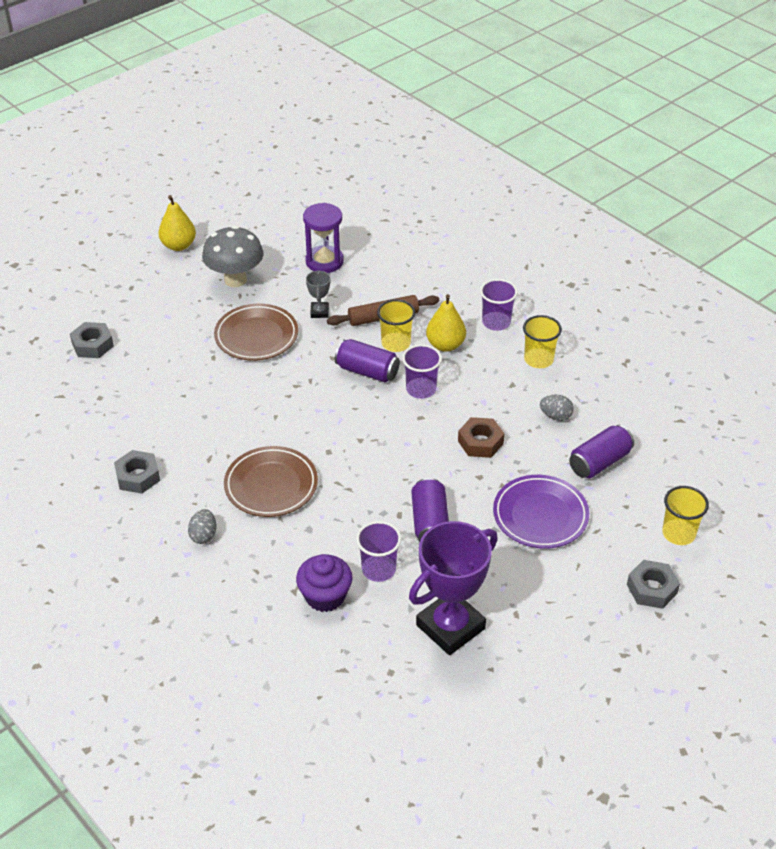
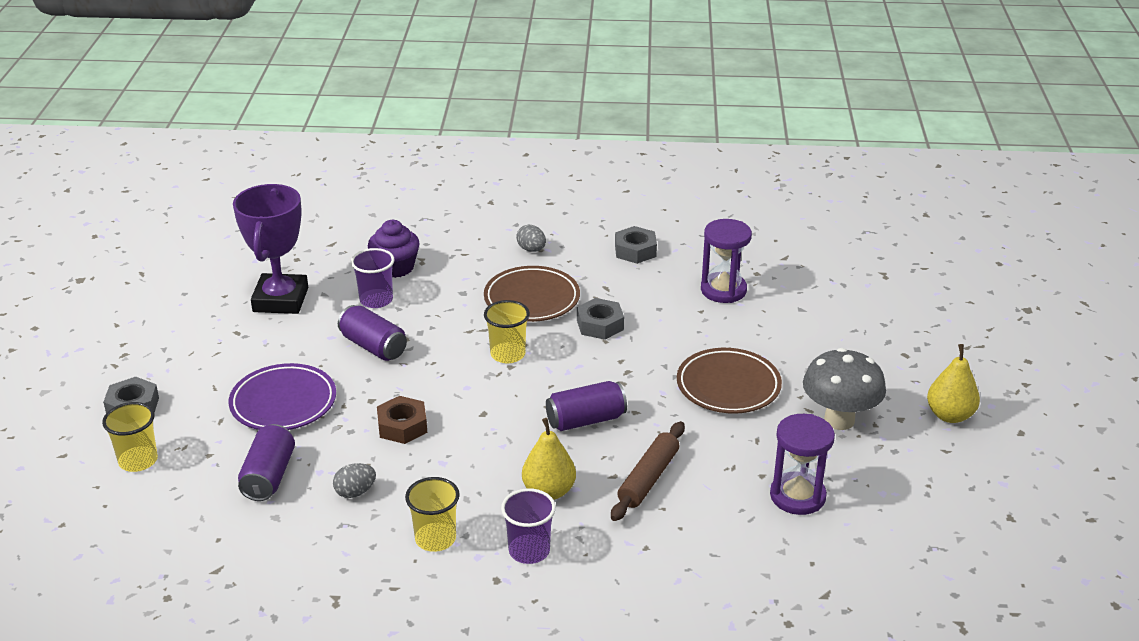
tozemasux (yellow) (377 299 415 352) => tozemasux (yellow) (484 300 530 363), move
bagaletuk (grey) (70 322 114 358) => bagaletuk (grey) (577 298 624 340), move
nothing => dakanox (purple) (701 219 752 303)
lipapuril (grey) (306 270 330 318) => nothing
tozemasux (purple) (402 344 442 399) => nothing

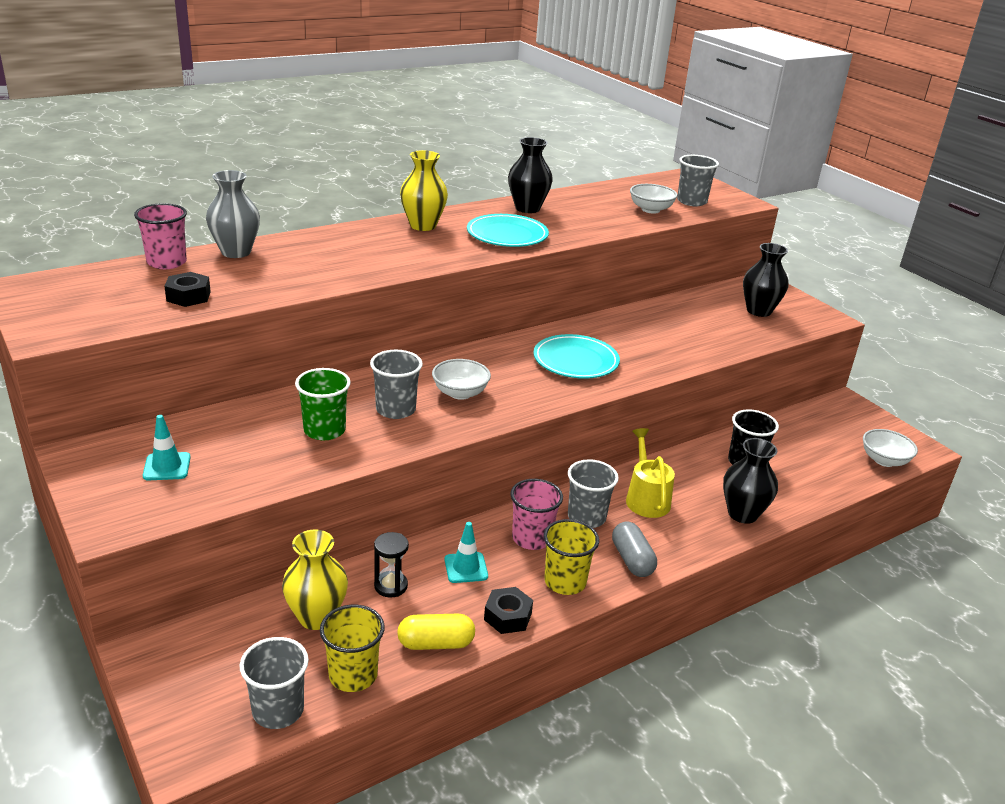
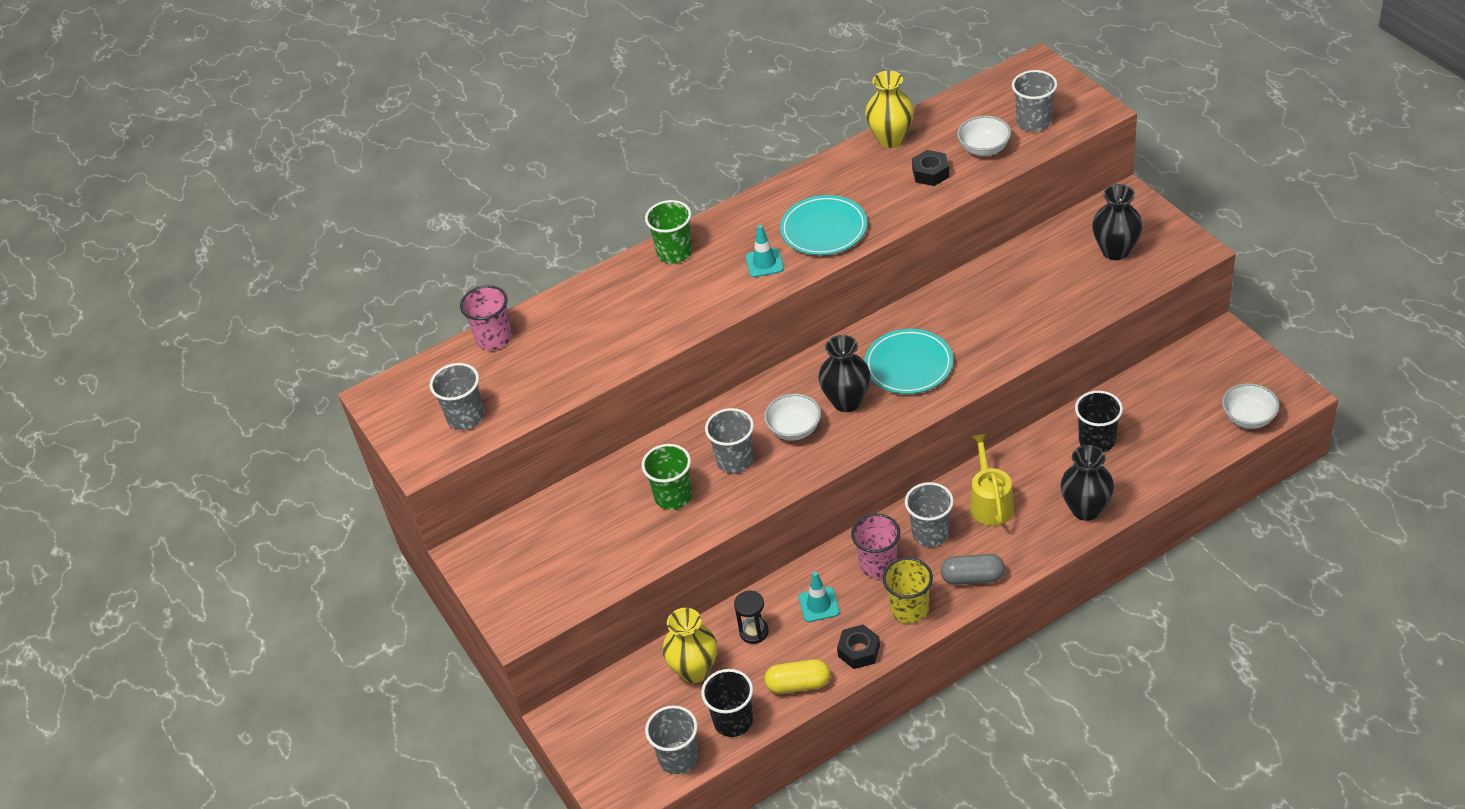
nothing => tozemasux (grey) (430 363 485 430)
nothing => tozemasux (green) (645 200 692 263)
tozemasux (yellow) (320 605 385 692) => tozemasux (black) (701 669 753 737)
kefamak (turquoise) (143 415 191 480) => kefamak (turquoise) (746 225 784 277), move
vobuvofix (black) (508 137 553 213) => vobuvofix (black) (818 335 871 412), move
vobuvofix (yellow) (400 150 448 231) => vobuvofix (yellow) (865 71 914 148), move
bagaletuk (black) (164 272 211 307) => bagaletuk (black) (912 150 949 186), move
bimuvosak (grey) (612 522 657 577) => bimuvosak (grey) (941 554 1005 585), 75 degrees counterclockwise
vobuvofix (grey) (206 170 260 258) => nothing

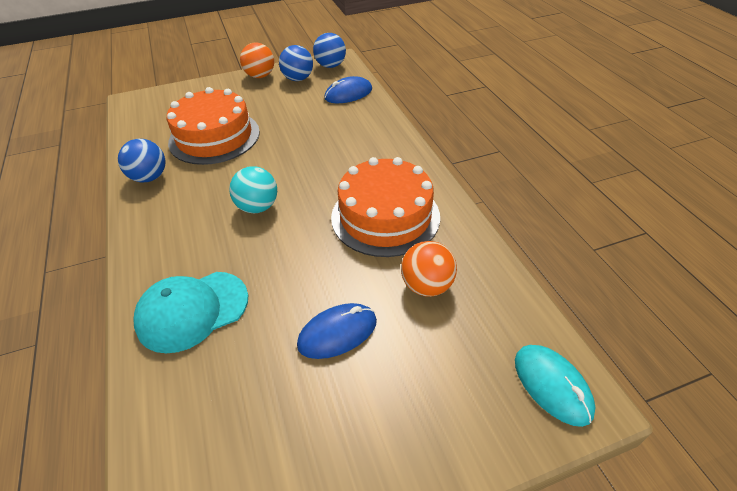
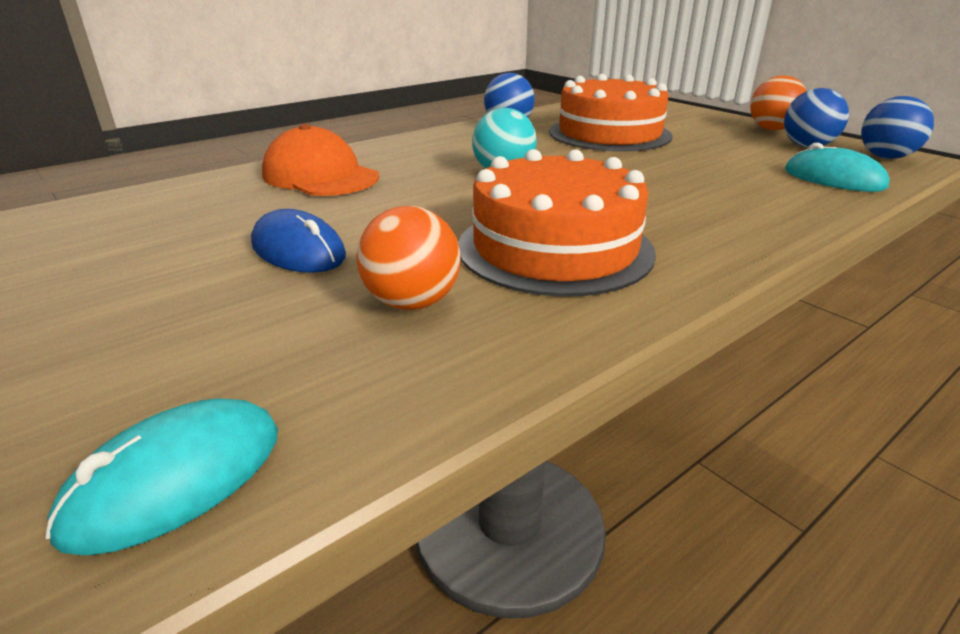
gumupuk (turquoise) (133 272 248 353) => gumupuk (orange) (262 124 379 196)
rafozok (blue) (324 76 372 103) => rafozok (turquoise) (785 143 890 192)

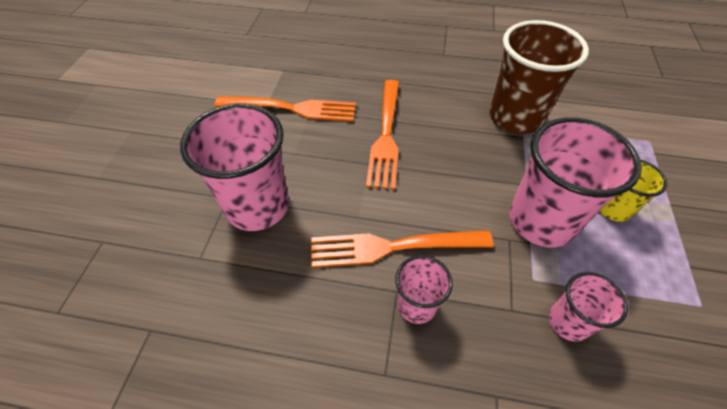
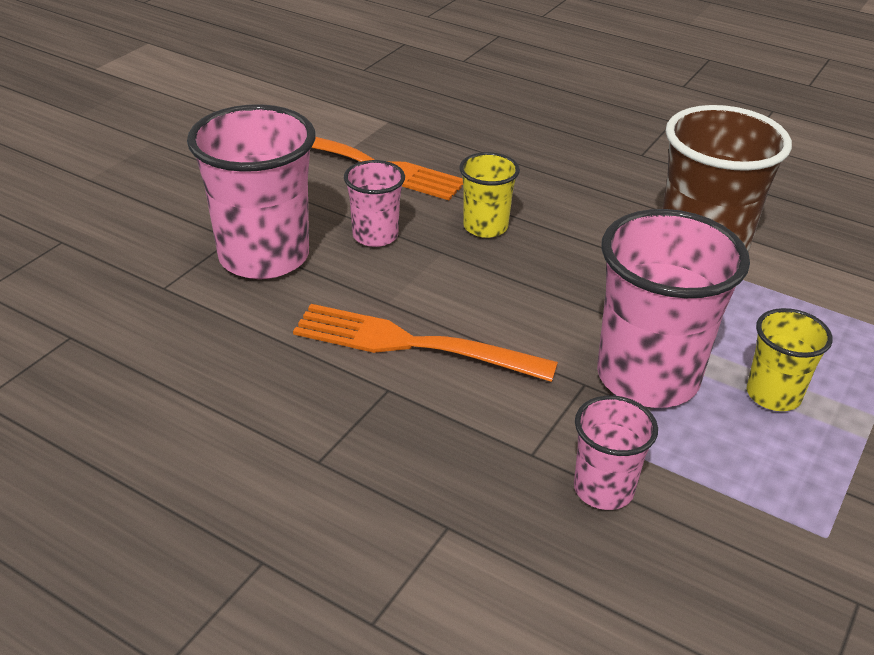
tozemasux (pink) (395 255 453 324) => tozemasux (pink) (344 160 405 247), move
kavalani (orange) (366 80 399 190) => tozemasux (yellow) (459 152 520 238)

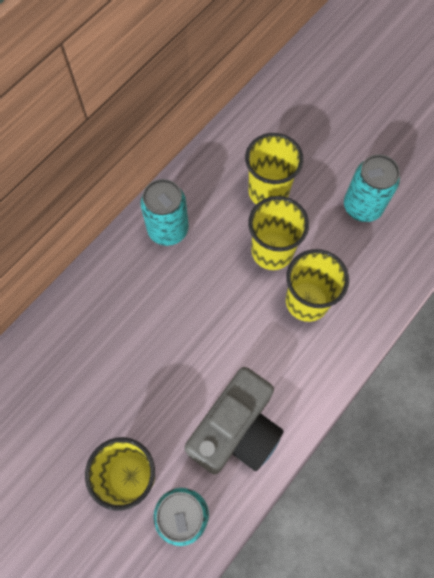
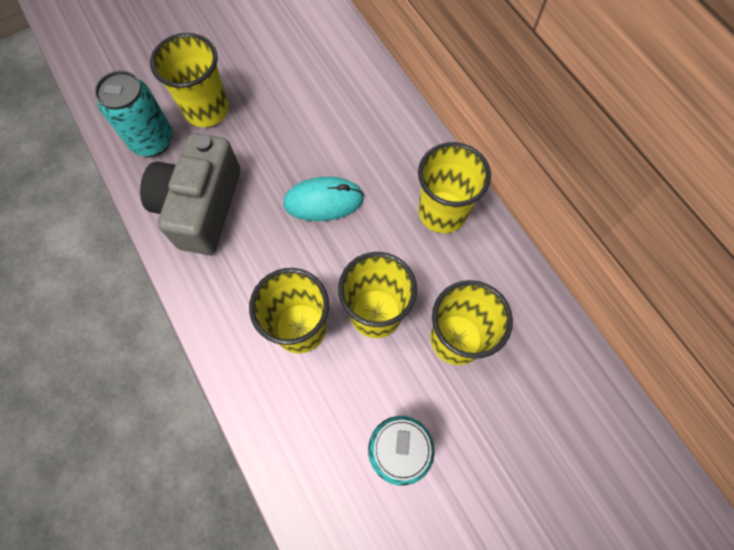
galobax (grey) (184 367 284 474) => galobax (grey) (140 133 241 255), 45 degrees clockwise
nothing => rafozok (turquoise) (283 177 364 221)
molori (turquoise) (141 179 189 246) => tozemasux (yellow) (418 142 491 233)

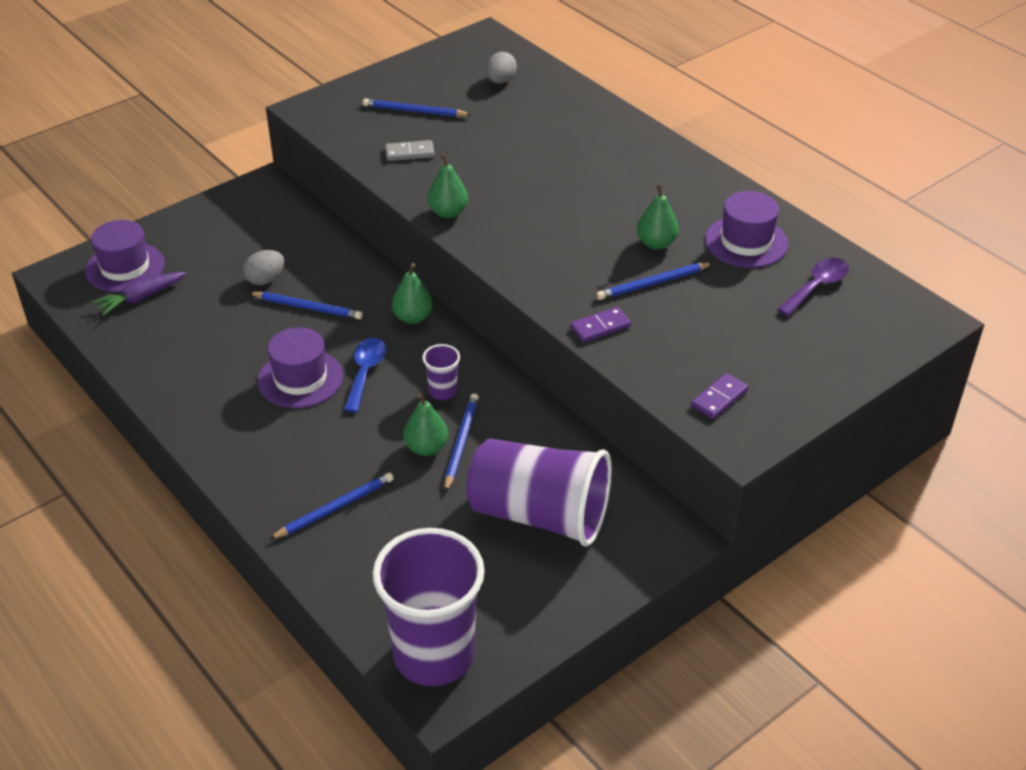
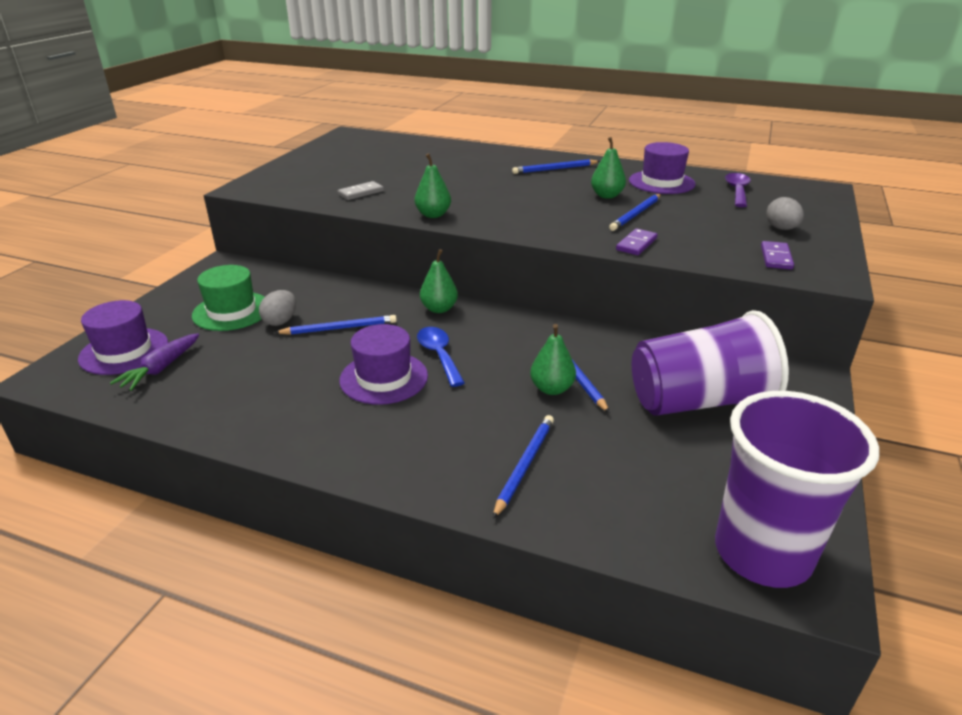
nothing => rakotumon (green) (192 265 265 331)
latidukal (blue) (363 99 471 117) => latidukal (blue) (512 159 600 174), move
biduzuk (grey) (486 52 517 84) => biduzuk (grey) (766 197 804 230), move
tozemasux (purple) (423 344 460 400) => nothing

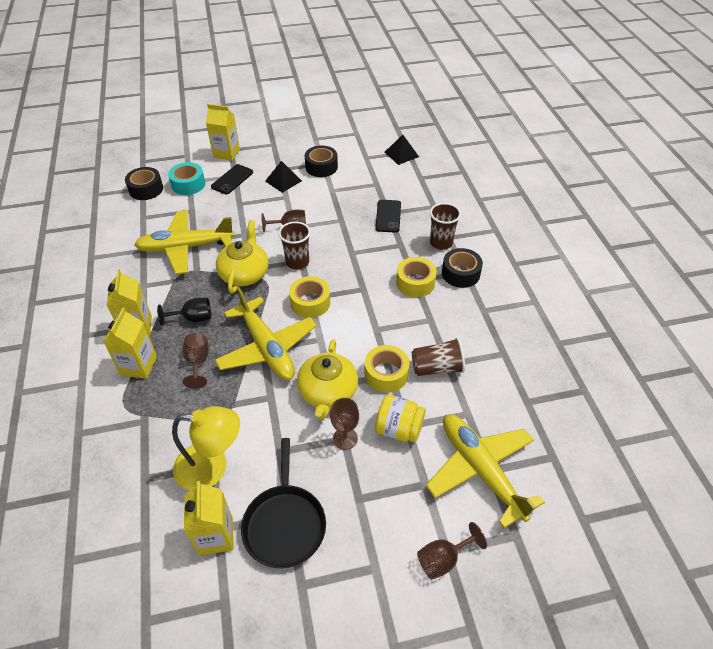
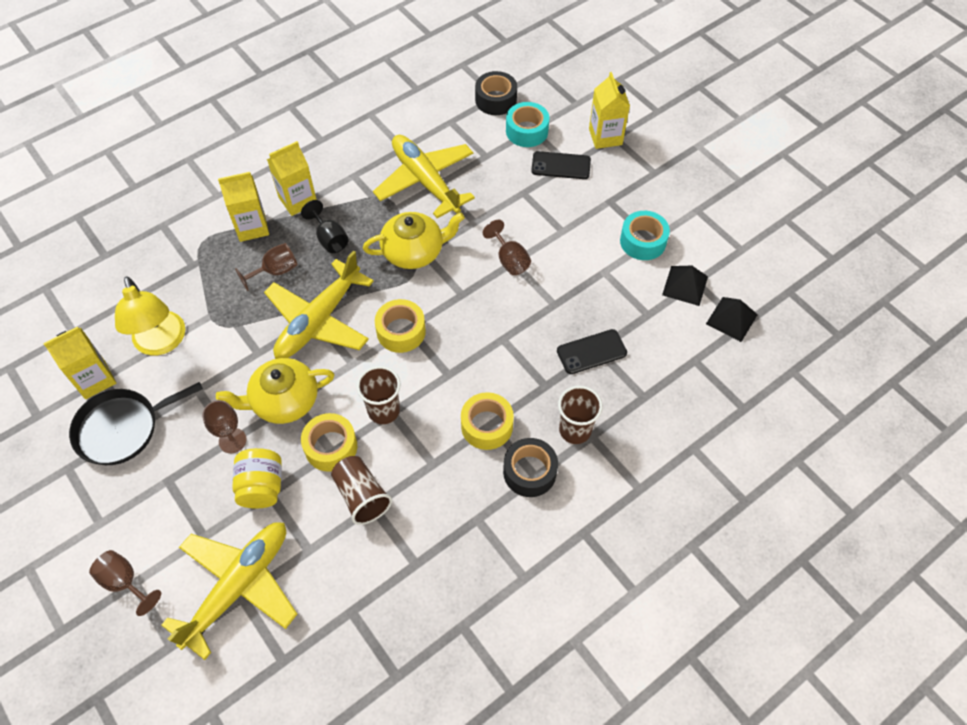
tozemasux (brown) (278 222 311 269) => tozemasux (brown) (356 366 401 424), move
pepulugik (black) (305 146 338 177) => pepulugik (turquoise) (620 211 670 260)
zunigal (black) (265 161 302 193) => zunigal (black) (662 266 708 306), move

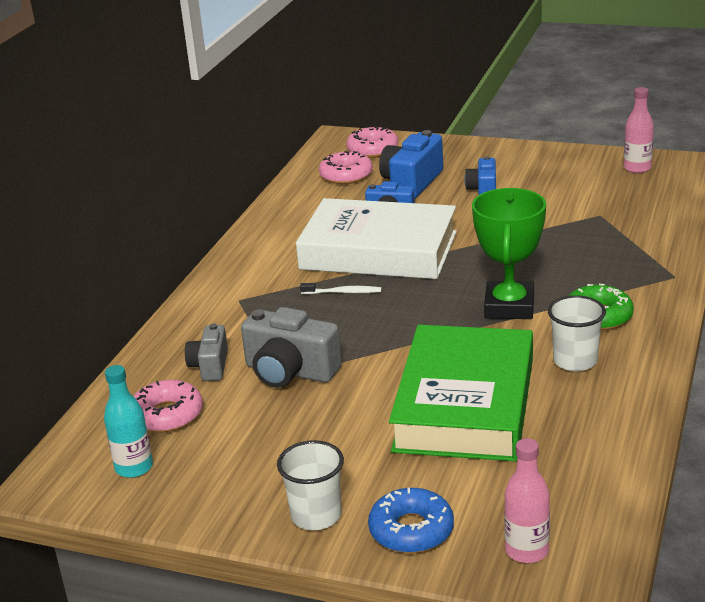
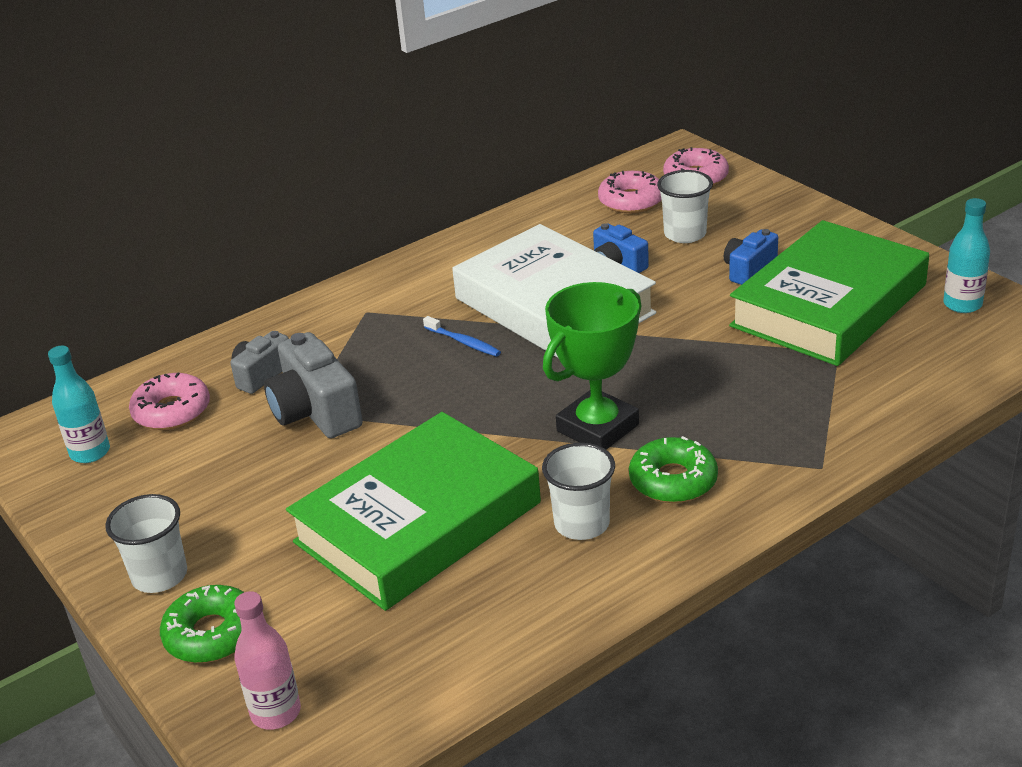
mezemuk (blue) (368 488 454 553) => mezemuk (green) (160 585 244 663)
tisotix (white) (300 283 381 294) => tisotix (blue) (423 316 501 357)
galobax (blue) (379 130 443 199) => tozemasux (white) (657 170 713 243)
nothing => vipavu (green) (729 220 929 366)
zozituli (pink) (624 87 654 173) => zozituli (turquoise) (943 198 990 313)

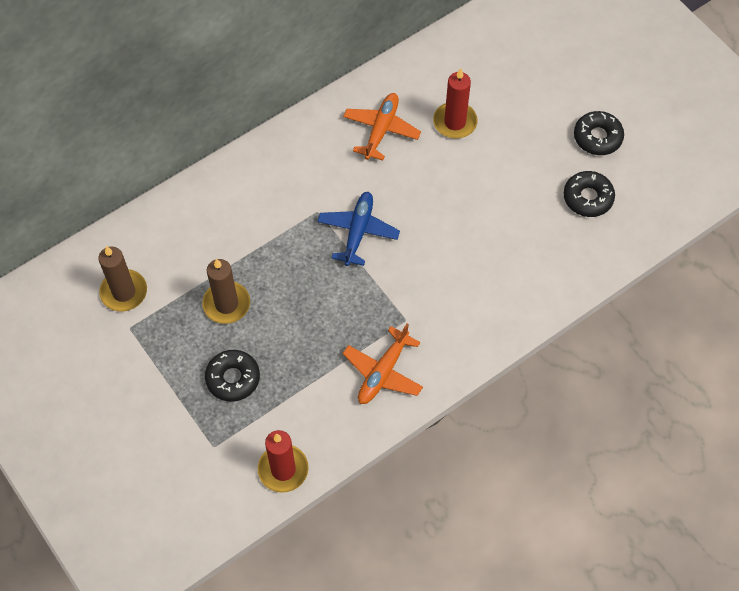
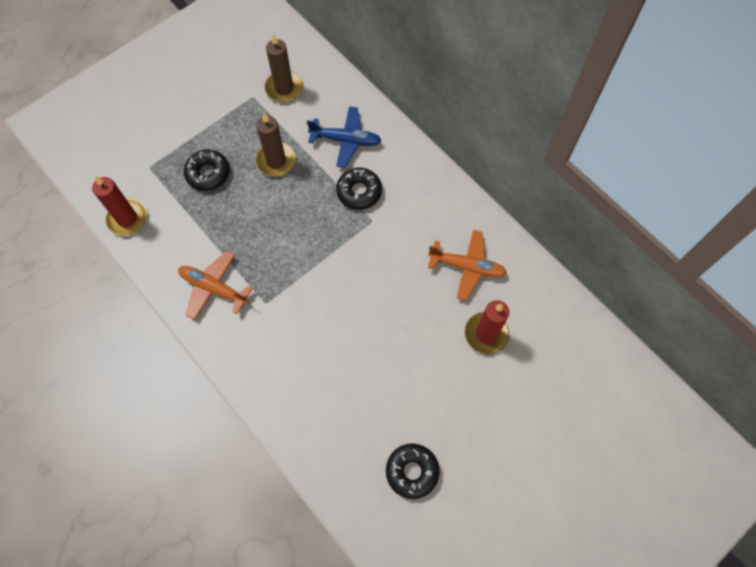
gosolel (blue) (317 192 400 266) => gosolel (blue) (307 106 382 168), move
mezemuk (black) (574 111 624 155) => mezemuk (black) (336 168 382 210), move

